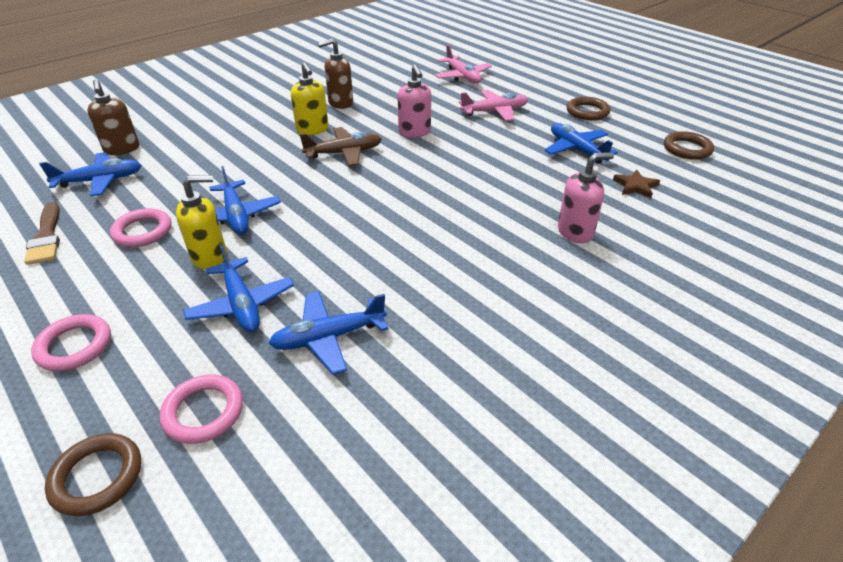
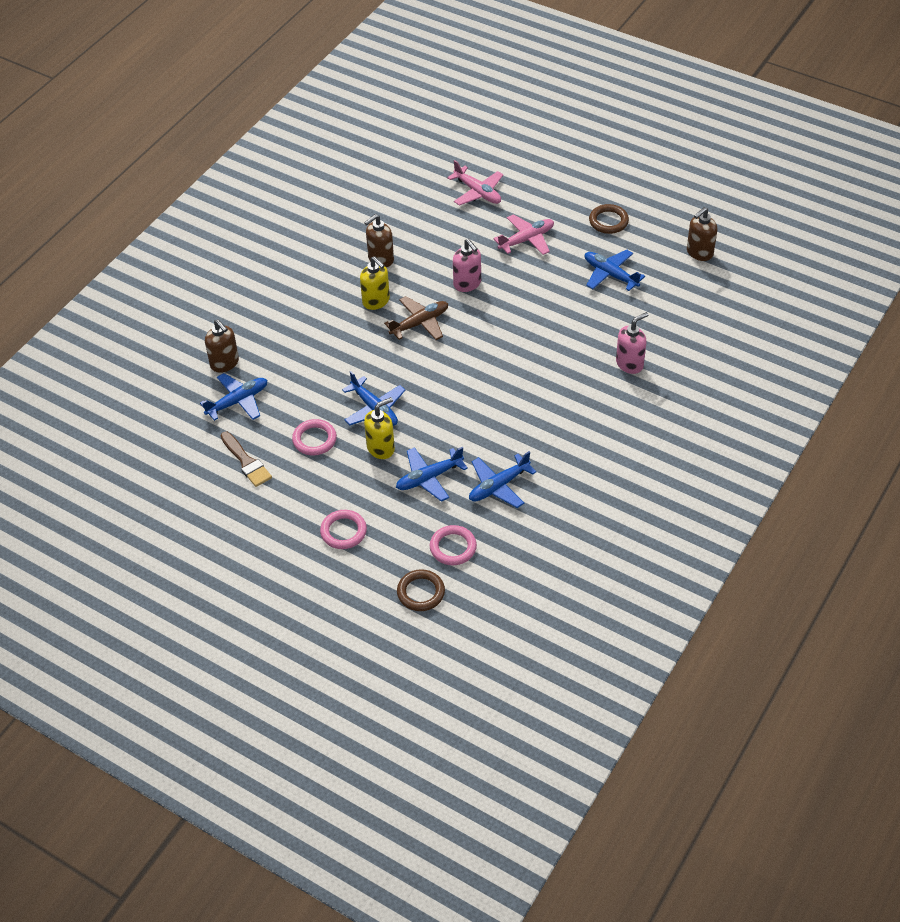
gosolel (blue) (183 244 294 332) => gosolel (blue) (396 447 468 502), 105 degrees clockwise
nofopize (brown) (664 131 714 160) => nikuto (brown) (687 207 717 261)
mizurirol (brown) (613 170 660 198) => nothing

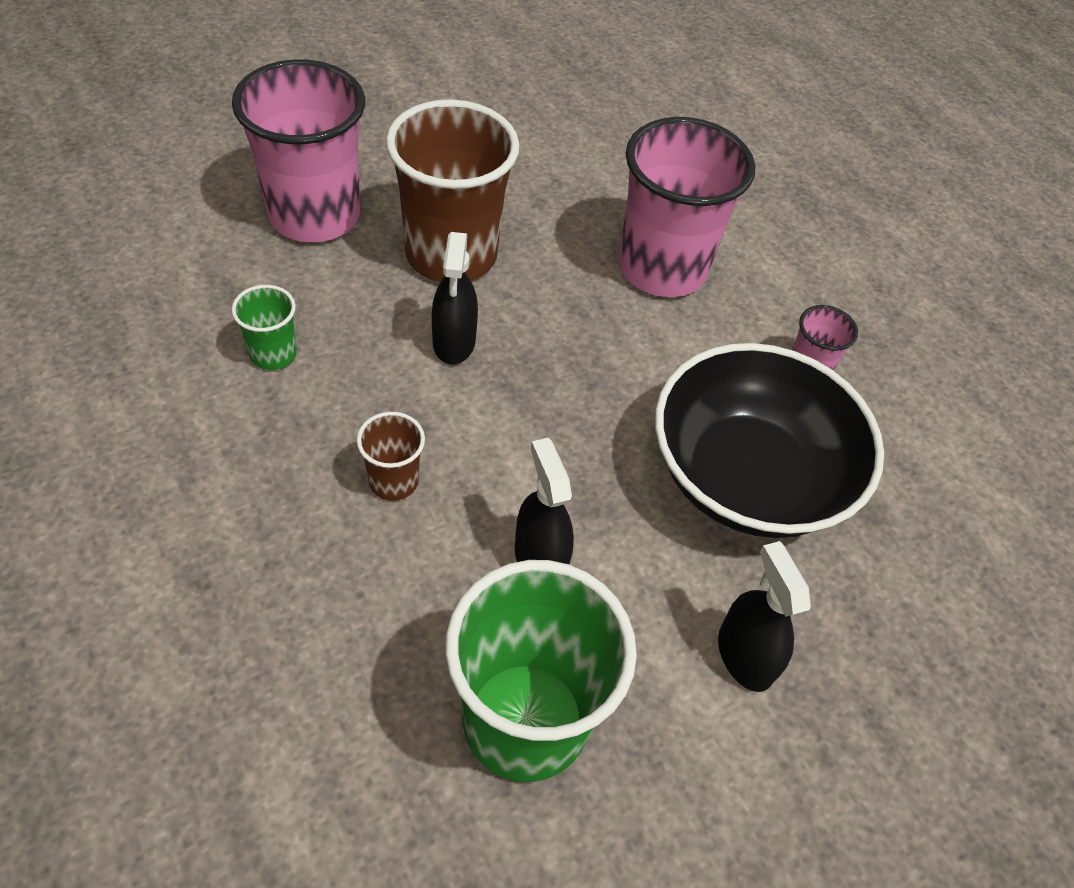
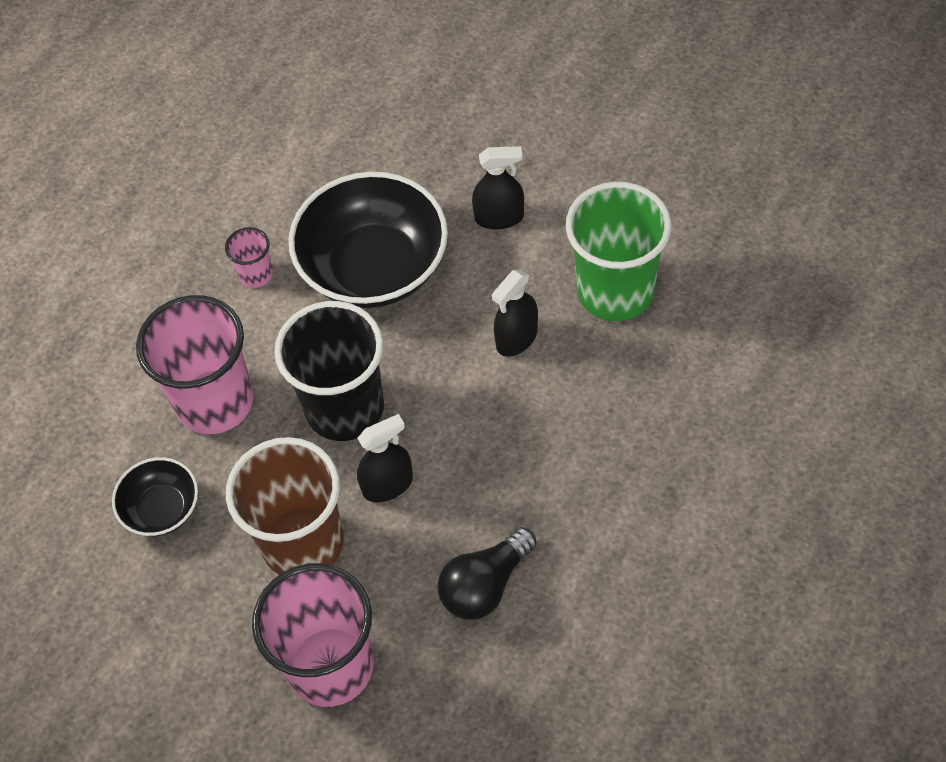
nothing => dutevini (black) (112 457 198 536)
nothing => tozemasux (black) (274 301 384 441)
tozemasux (green) (231 285 297 370) => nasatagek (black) (438 527 537 620)
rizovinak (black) (718 541 811 692) => rizovinak (black) (472 146 524 230), 135 degrees counterclockwise
tozemasux (brown) (357 412 425 501) => nothing

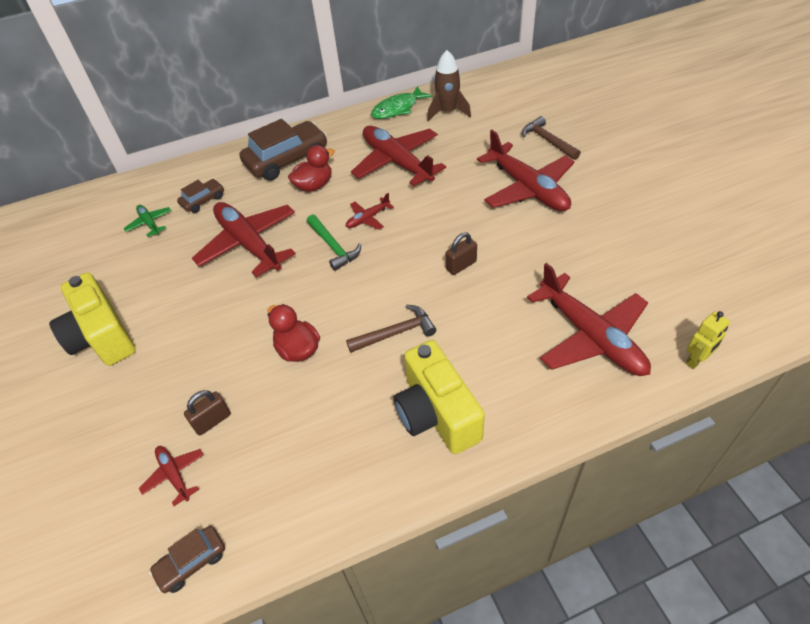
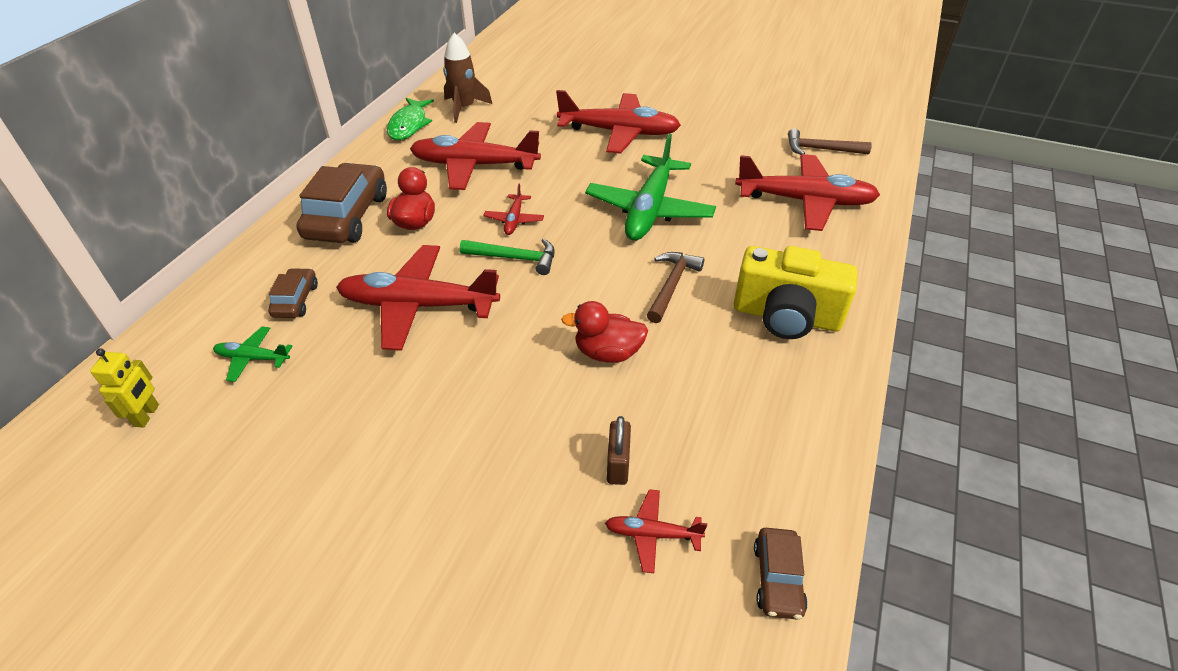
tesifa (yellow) (686 311 730 369) => tesifa (yellow) (90 348 159 428), move
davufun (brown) (446 232 477 275) => gosolel (green) (585 134 716 241)
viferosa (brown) (522 116 581 160) => viferosa (brown) (788 129 872 155), move
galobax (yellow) (49 272 136 366) => nothing

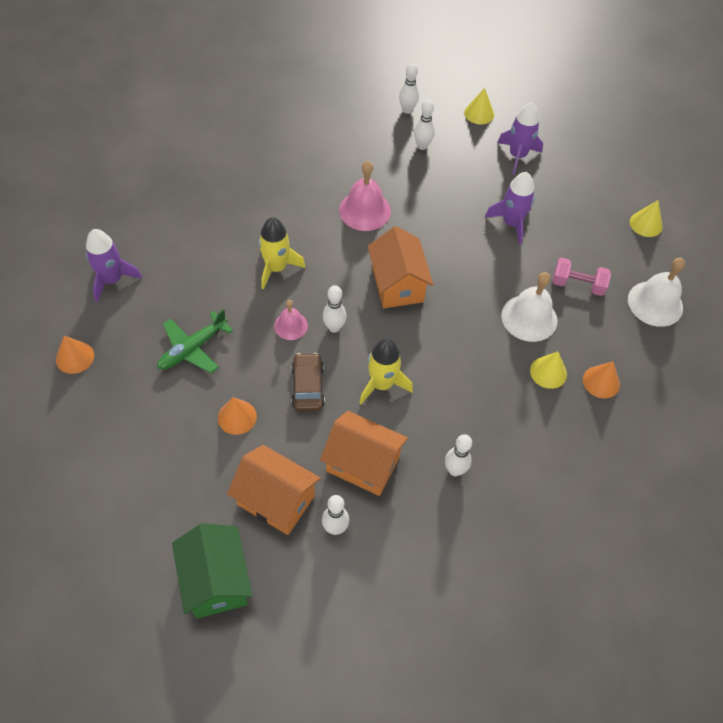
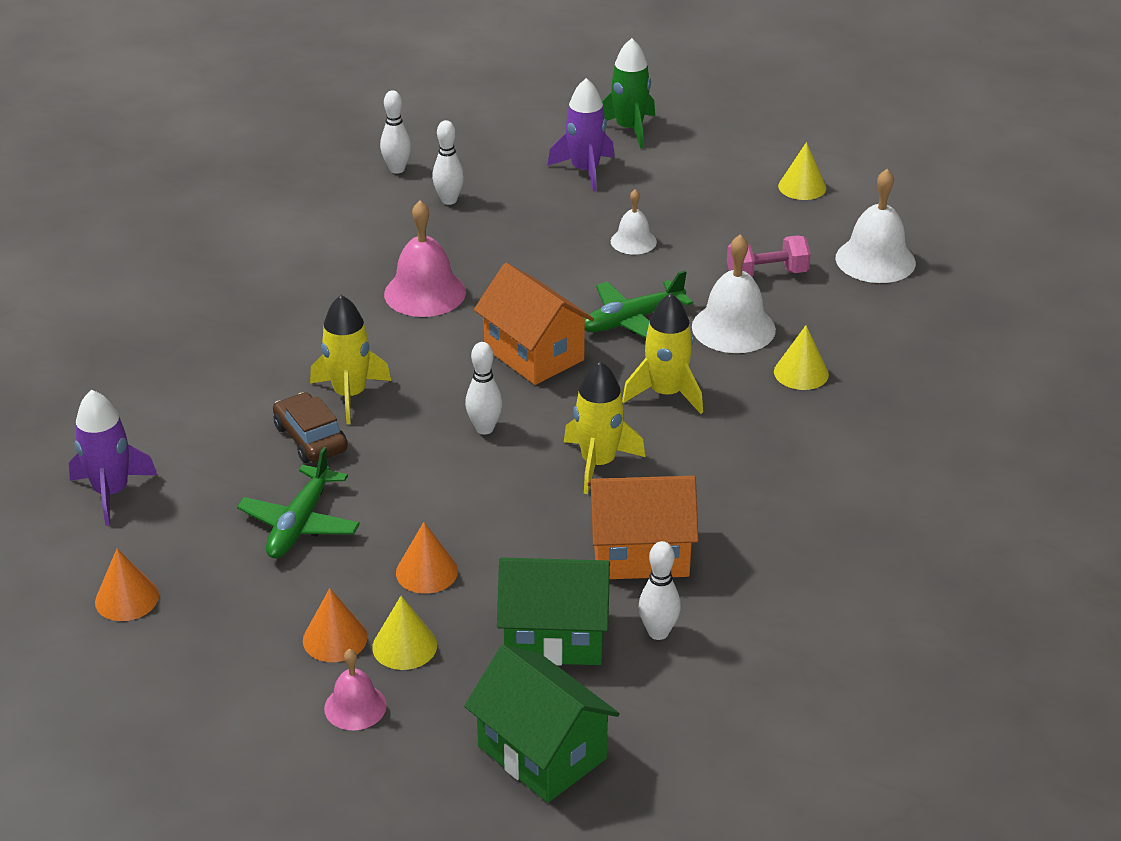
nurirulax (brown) (291 353 325 412) => nurirulax (brown) (273 392 348 463), move
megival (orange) (583 361 620 398) => megival (orange) (303 588 368 662), move
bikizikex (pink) (274 300 308 340) => bikizikex (pink) (324 649 387 730), move
megival (yellow) (464 88 494 124) => megival (yellow) (372 596 437 670), move
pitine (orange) (227 445 321 535) => pitine (green) (497 557 610 665)
nothing => gosolel (green) (585 270 693 338)
nothing => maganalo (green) (602 38 655 148)
maganalo (purple) (485 172 535 245) => bikizikex (white) (611 189 657 255)
nothing => maganalo (yellow) (622 293 703 414)
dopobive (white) (445 434 472 476) => nothing

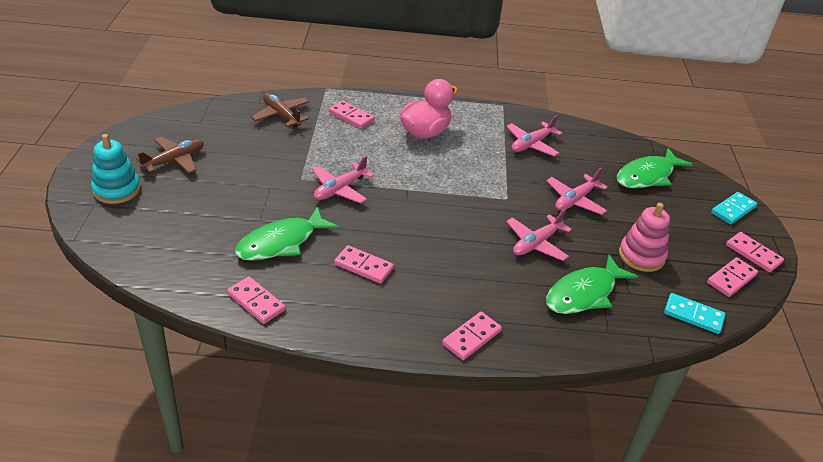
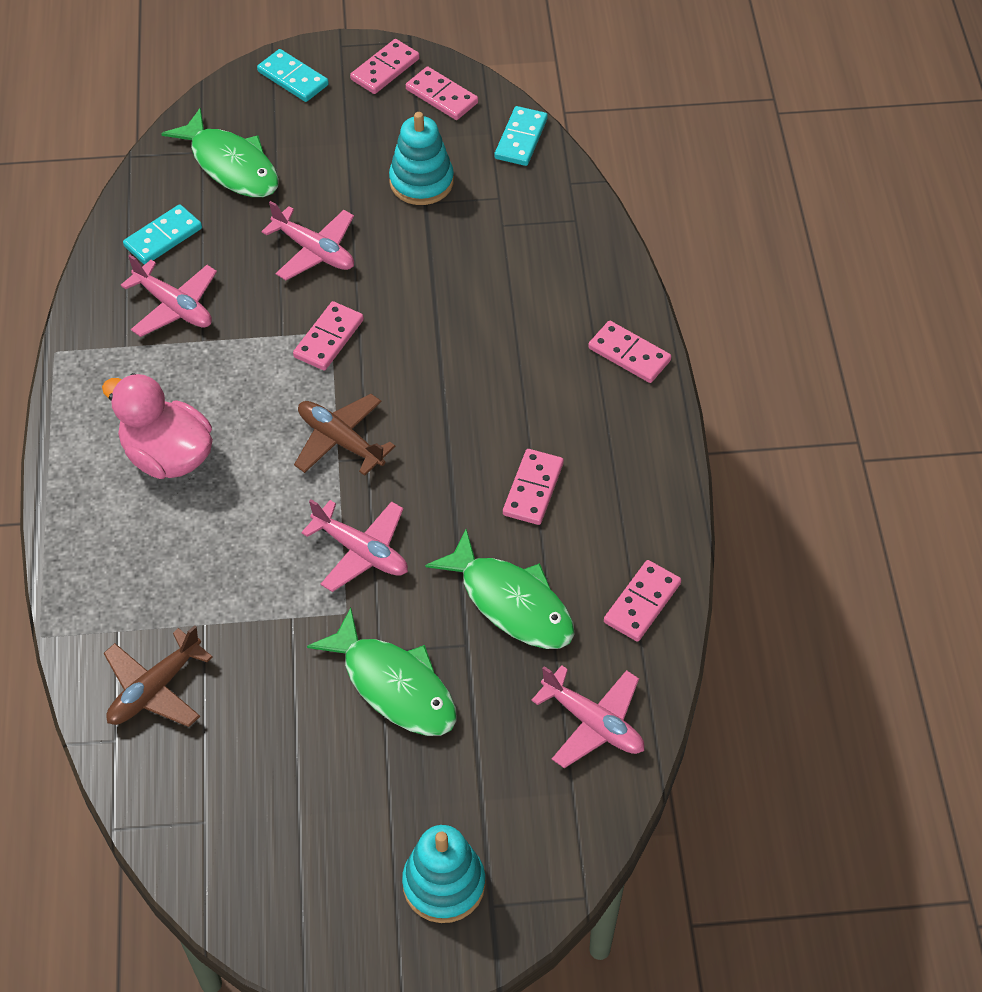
nothing => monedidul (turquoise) (123 204 202 265)
monedidul (pink) (329 100 375 129) => monedidul (pink) (293 301 364 370), move
gosolel (brown) (136 137 203 174) => gosolel (brown) (294 394 395 476), move
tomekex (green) (546 255 638 314) => tomekex (green) (307 608 457 736), move
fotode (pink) (619 203 670 272) => fotode (turquoise) (389 112 454 205)
gosolel (pink) (506 209 572 261) => gosolel (pink) (531 665 644 768), move

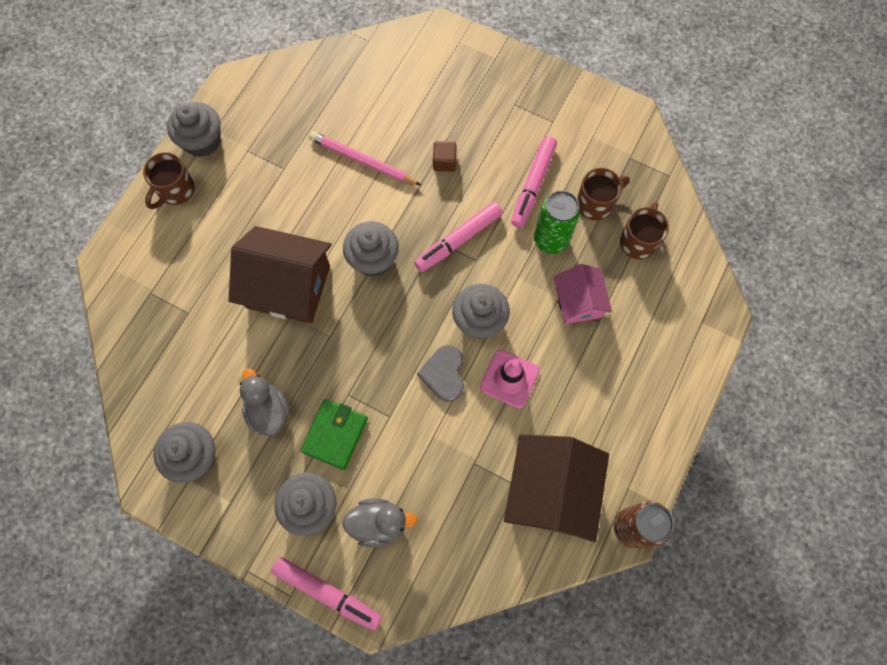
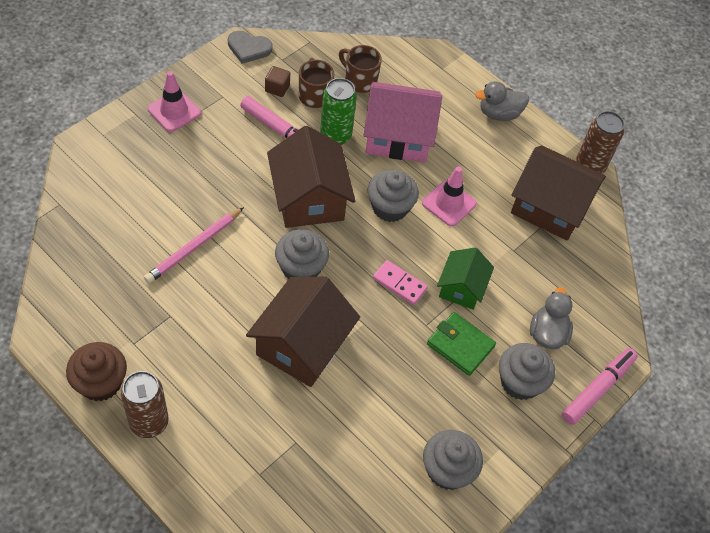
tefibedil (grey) (167 102 221 157) => tefibedil (brown) (66 342 127 401)
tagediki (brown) (143 152 195 209) => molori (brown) (121 371 169 438)
nothing => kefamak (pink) (147 71 201 132)
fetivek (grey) (417 345 464 402) => fetivek (grey) (228 31 273 64), move
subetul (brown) (433 141 457 172) => subetul (brown) (265 66 290 97), move
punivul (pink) (414 202 503 272) => pitine (brown) (267 126 356 228)
pitine (pink) (554 264 612 324) => pitine (pink) (364 82 442 162), x1.70
nothing => monedidul (pink) (373 260 428 305)
nothing => pitine (green) (437 247 494 310)
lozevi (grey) (240 368 290 436) => lozevi (grey) (475 81 529 121), move

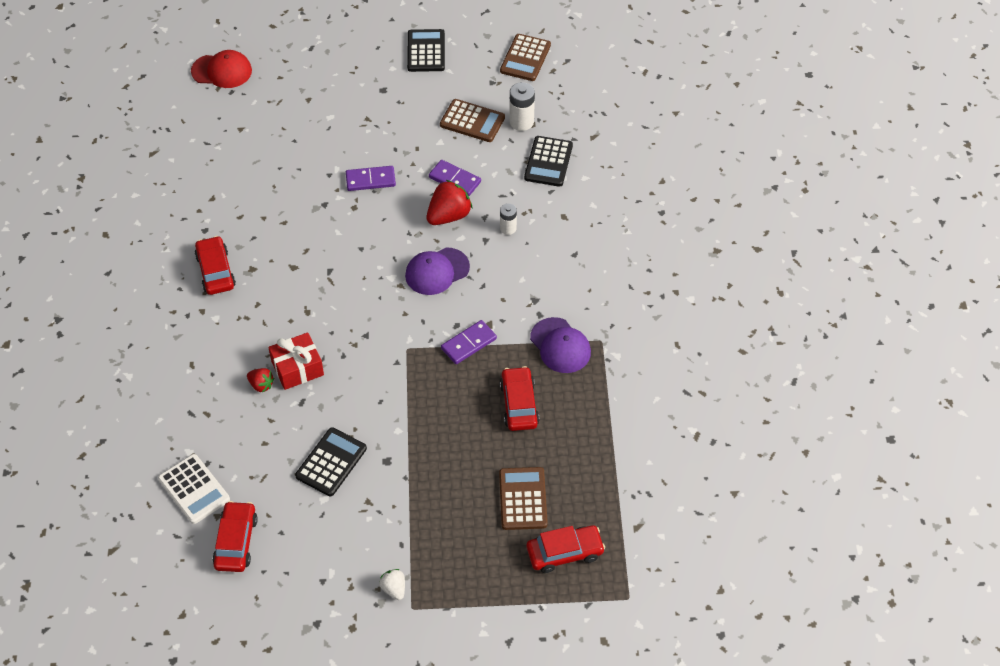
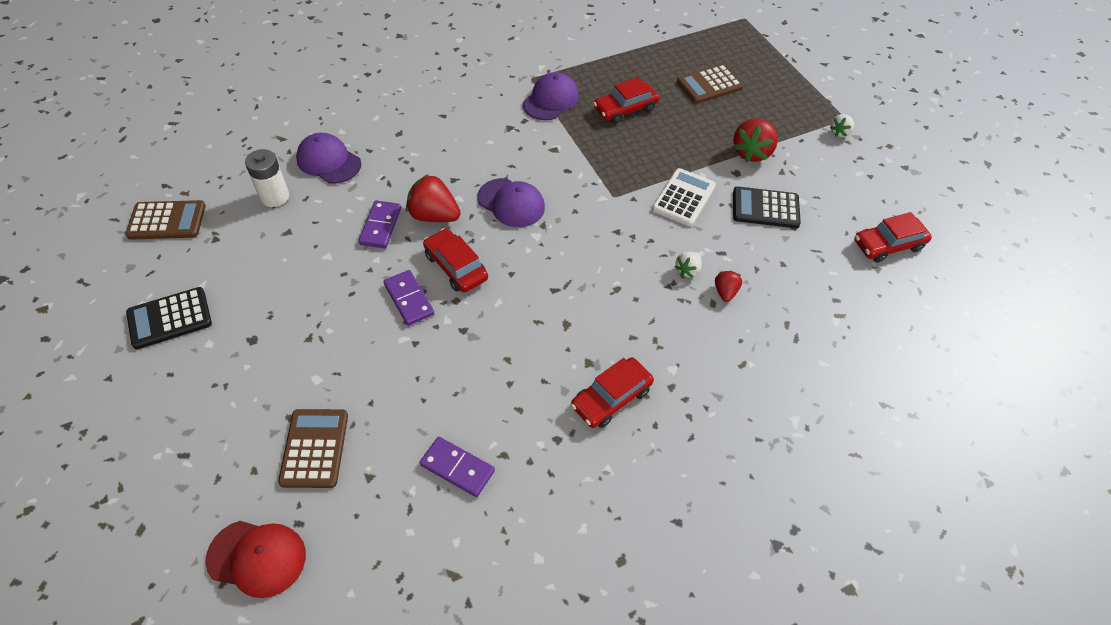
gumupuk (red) (191 50 252 88) => gumupuk (red) (206 521 306 598), 120 degrees clockwise
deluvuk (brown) (440 99 505 142) => deluvuk (brown) (278 409 348 488), move
deluvuk (black) (524 136 573 187) => gumupuk (purple) (296 133 361 184)
monedidul (purple) (441 320 497 364) => monedidul (purple) (420 437 495 497), move
nurirulax (red) (526 525 605 573) => nurirulax (red) (423 228 488 292), move
deluvuk (white) (158 454 230 524) => deluvuk (white) (652 168 716 226), move
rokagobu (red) (268 332 324 390) => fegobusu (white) (675 252 702 277)
nothing => fegobusu (red) (733 118 778 162)
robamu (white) (500 203 517 235) => nothing

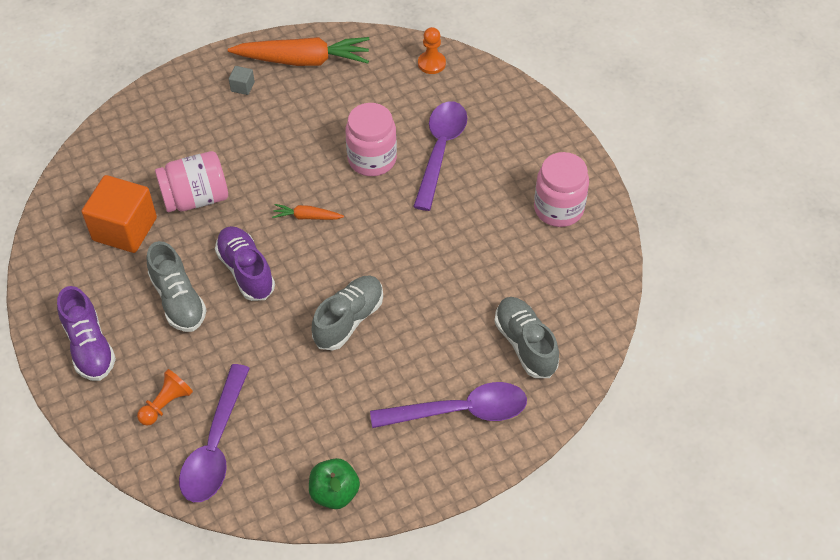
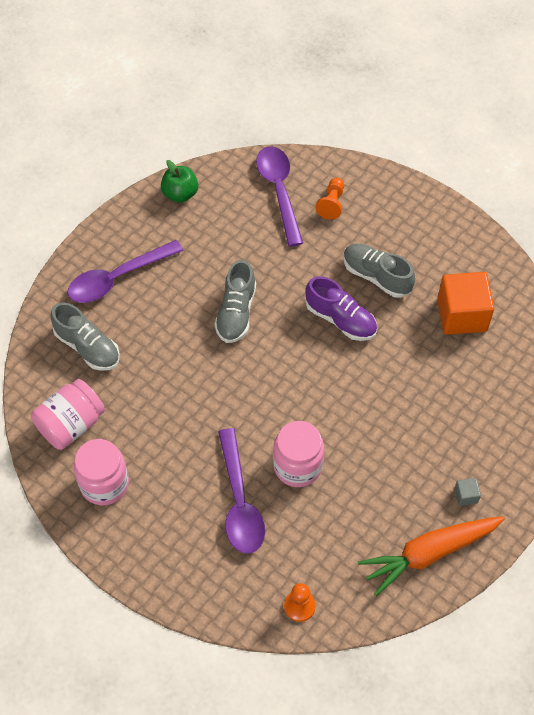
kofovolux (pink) (155 151 228 212) => kofovolux (pink) (31 379 105 450), move
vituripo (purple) (57 286 116 381) => nothing
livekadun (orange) (272 204 344 220) => nothing

